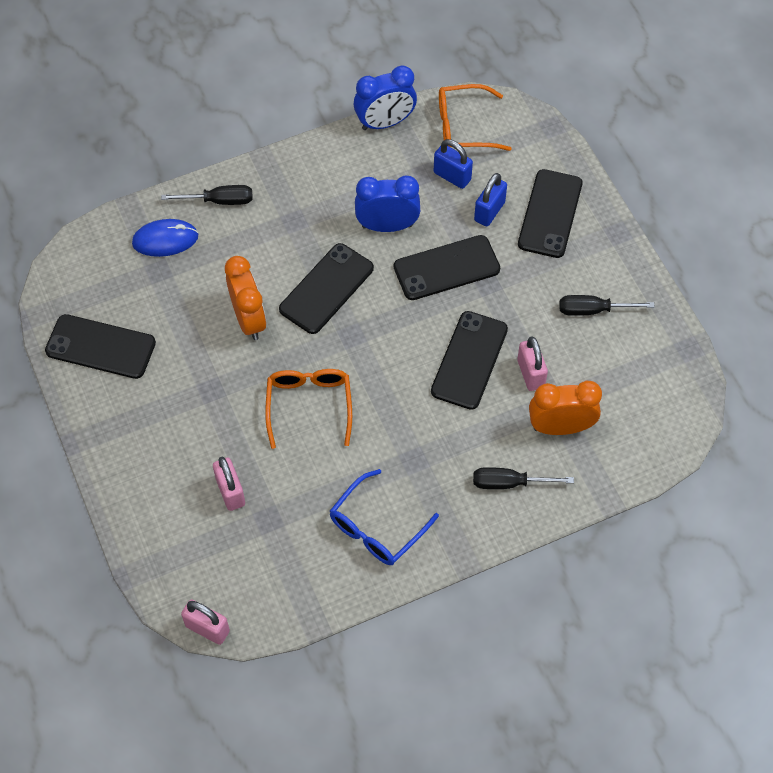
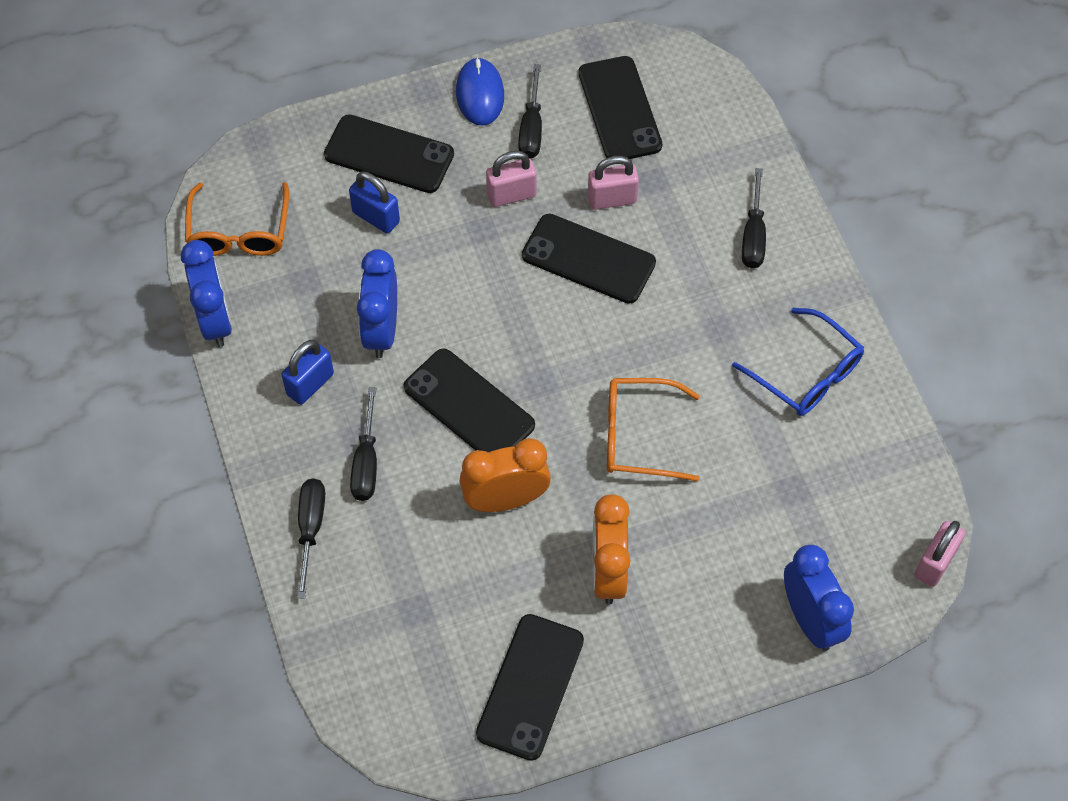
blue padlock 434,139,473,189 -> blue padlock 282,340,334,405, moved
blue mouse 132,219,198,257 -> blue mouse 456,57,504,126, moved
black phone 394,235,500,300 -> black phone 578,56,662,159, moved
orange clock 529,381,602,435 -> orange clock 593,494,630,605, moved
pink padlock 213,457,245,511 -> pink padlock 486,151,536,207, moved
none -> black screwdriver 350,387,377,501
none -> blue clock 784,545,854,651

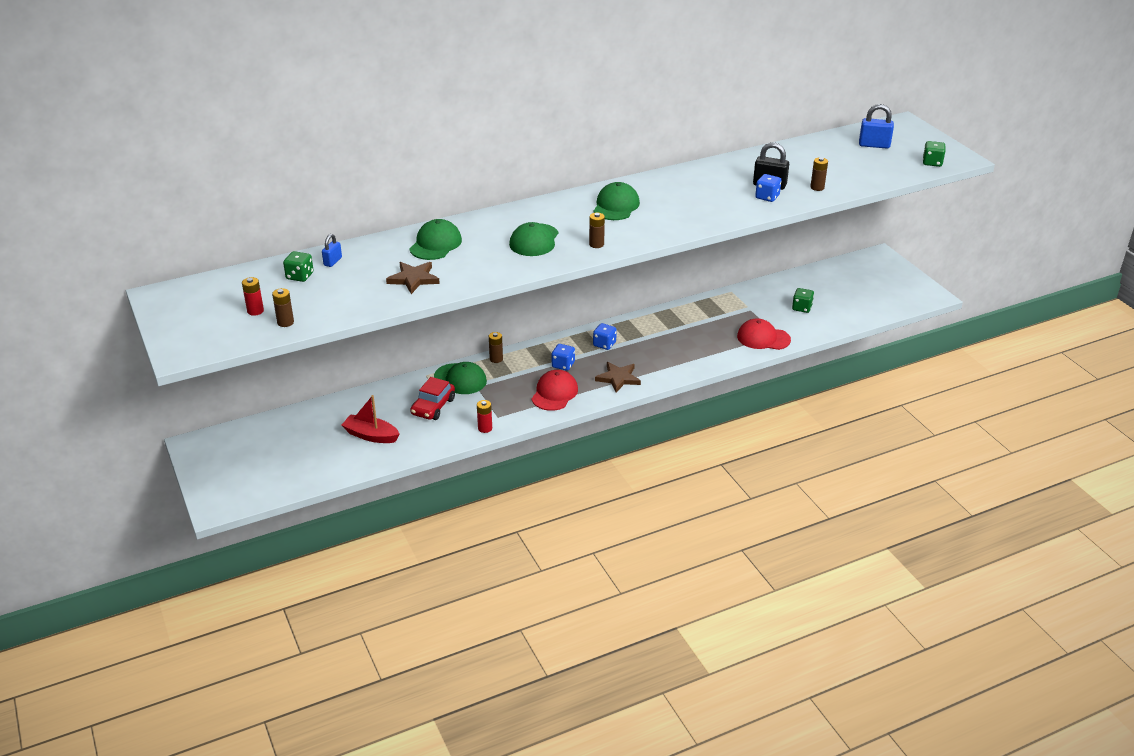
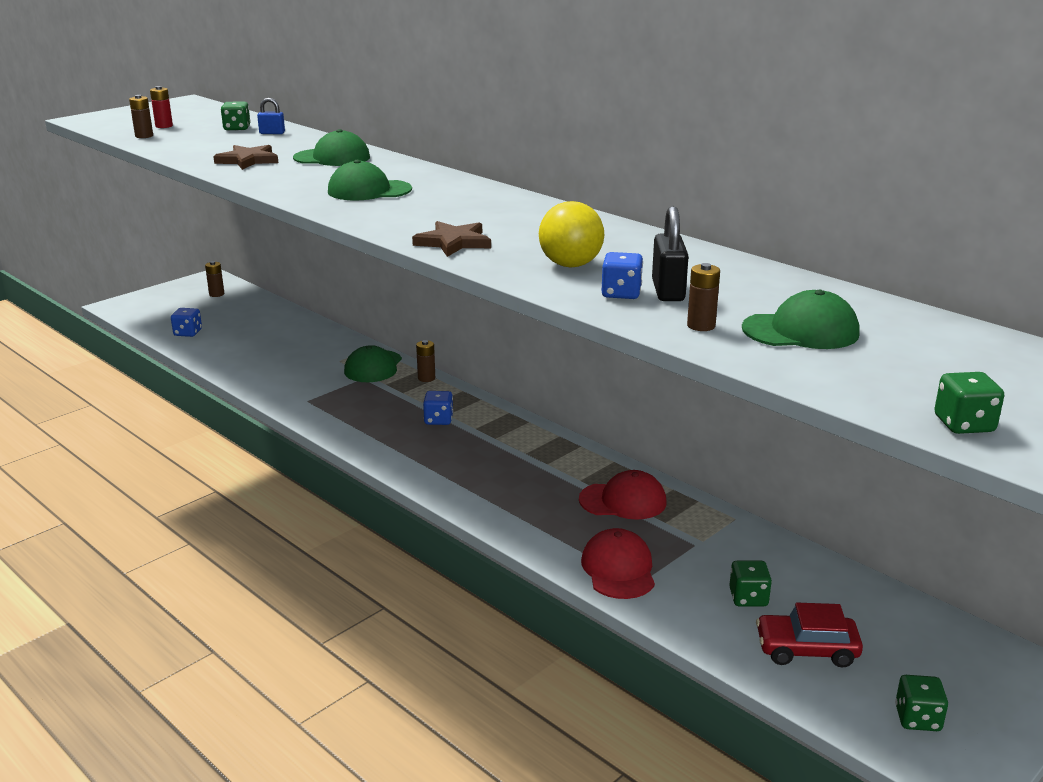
blue padlock 859,104,894,149 -> none
green cap 593,182,640,220 -> green cap 742,290,859,349, moved
brown battery 589,213,605,248 -> brown battery 205,261,224,297, moved
blue dice 593,323,617,350 -> blue dice 171,308,202,337, moved
brown star 595,362,641,393 -> brown star 412,221,491,257, moved
red cap 531,370,578,411 -> red cap 579,470,667,520, moved
red car 410,377,455,420 -> red car 756,603,863,667, moved
red boat 342,395,399,443 -> none
red battery 477,400,492,433 -> none
none -> yellow ball 539,201,604,268
none -> green dice 895,675,948,731

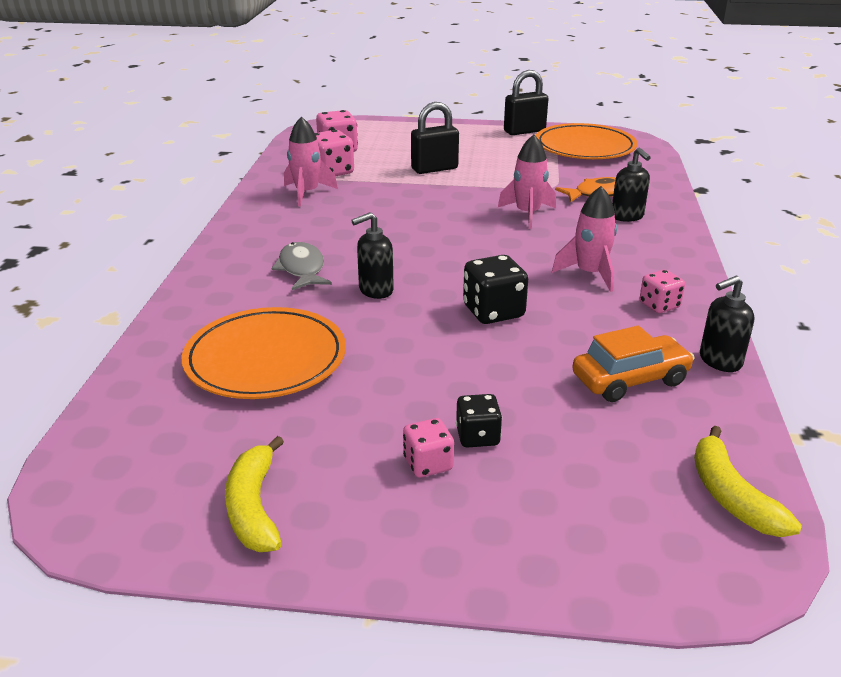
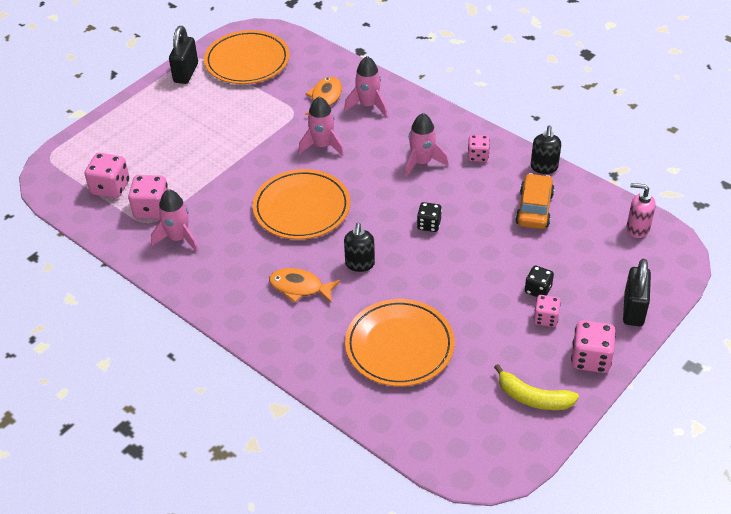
black padlock 411,102,459,174 -> black padlock 623,259,651,326, moved
black soap dispenser 612,148,651,222 -> pink rocket 344,56,387,117
grey fish 271,242,332,290 -> orange fish 269,268,340,303
black dice 463,255,528,324 -> black dice 417,202,442,232, x0.63
yellow banana 694,426,802,537 -> pink soap dispenser 626,183,656,238
none -> orange plate 253,169,350,240
none -> pink dice 571,320,616,373

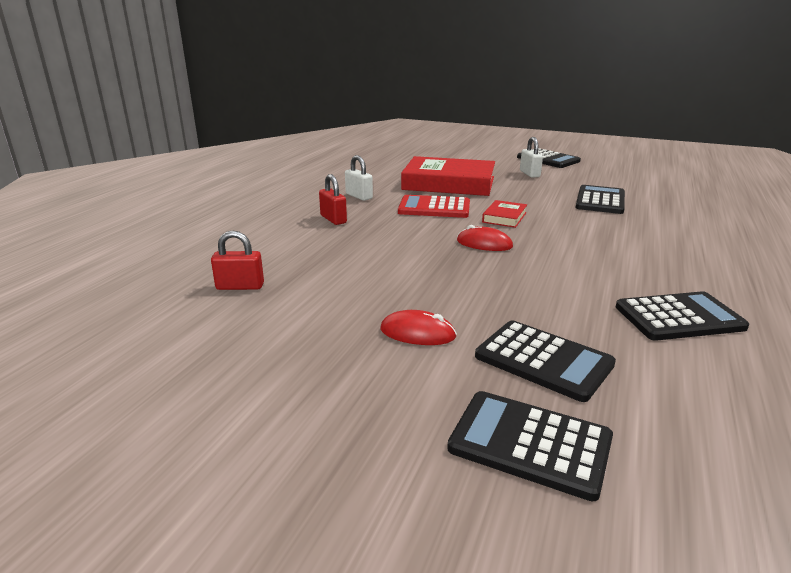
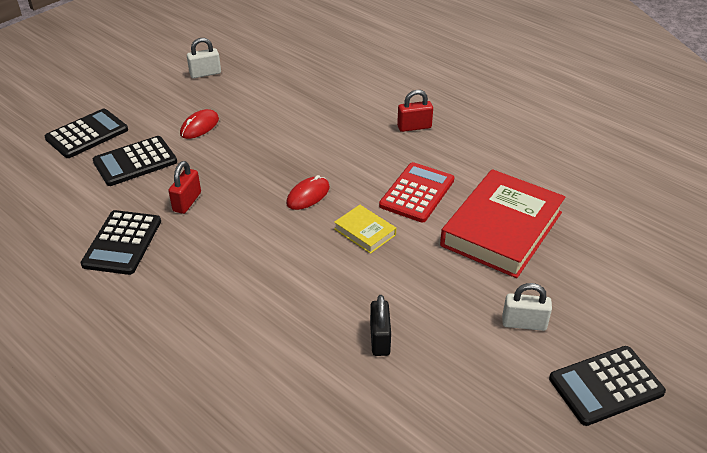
white padlock 345,155,373,201 -> white padlock 187,38,221,78, moved
black calculator 575,185,625,214 -> black padlock 370,295,391,356
red book 482,200,527,228 -> yellow book 334,205,396,254
red padlock 211,231,264,290 -> red padlock 169,161,201,214, moved

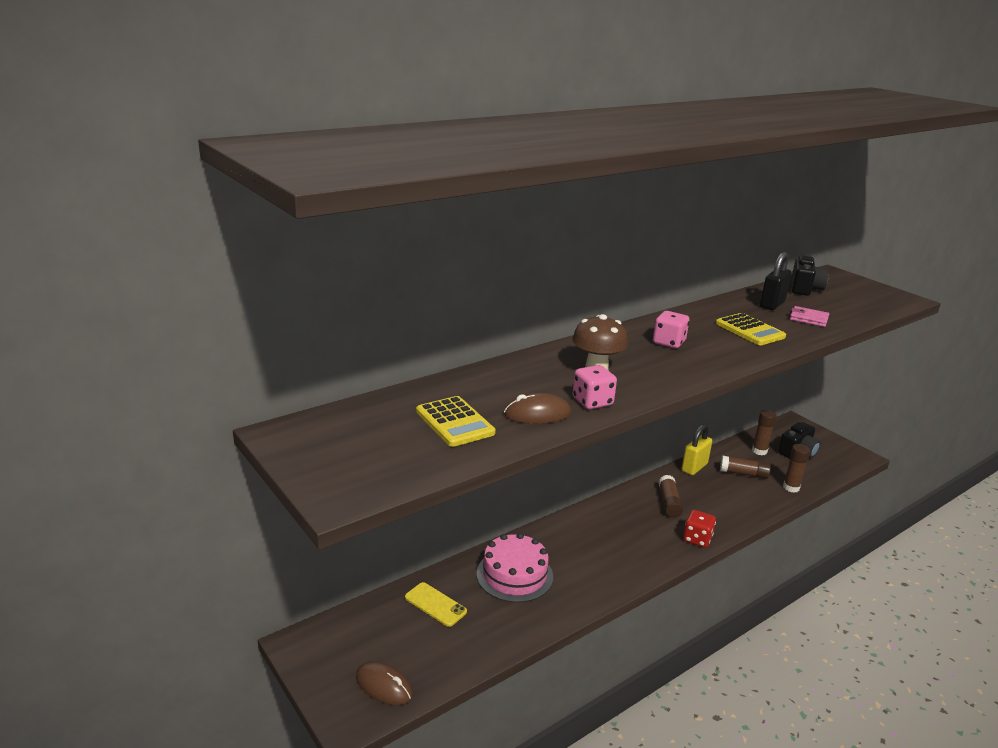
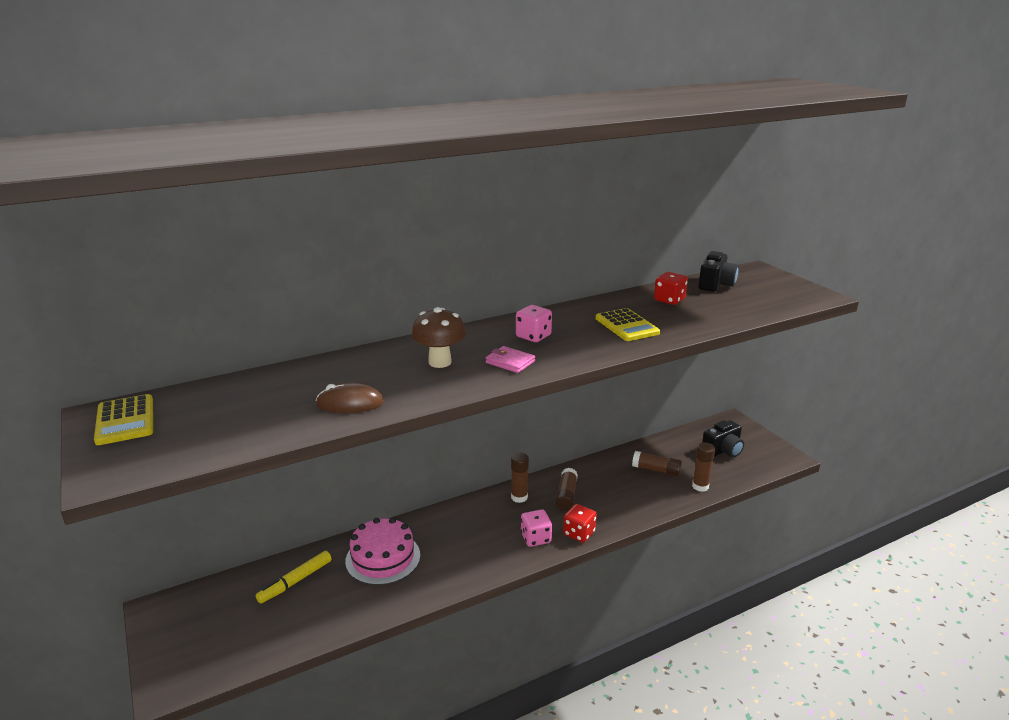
black padlock 760,252,792,310 -> red dice 654,272,688,305
pink wallet 790,306,829,327 -> pink wallet 486,346,535,373, moved
pink dice 573,365,617,409 -> pink dice 521,509,552,547, moved
yellow calculator 416,396,496,447 -> yellow calculator 94,394,153,445, moved
brown glue stick 752,410,776,455 -> brown glue stick 511,453,529,503, moved
yellow padlock 681,424,712,475 -> none
yellow phone 405,582,467,627 -> yellow marker 256,551,332,603
brown mouse 356,661,413,705 -> none

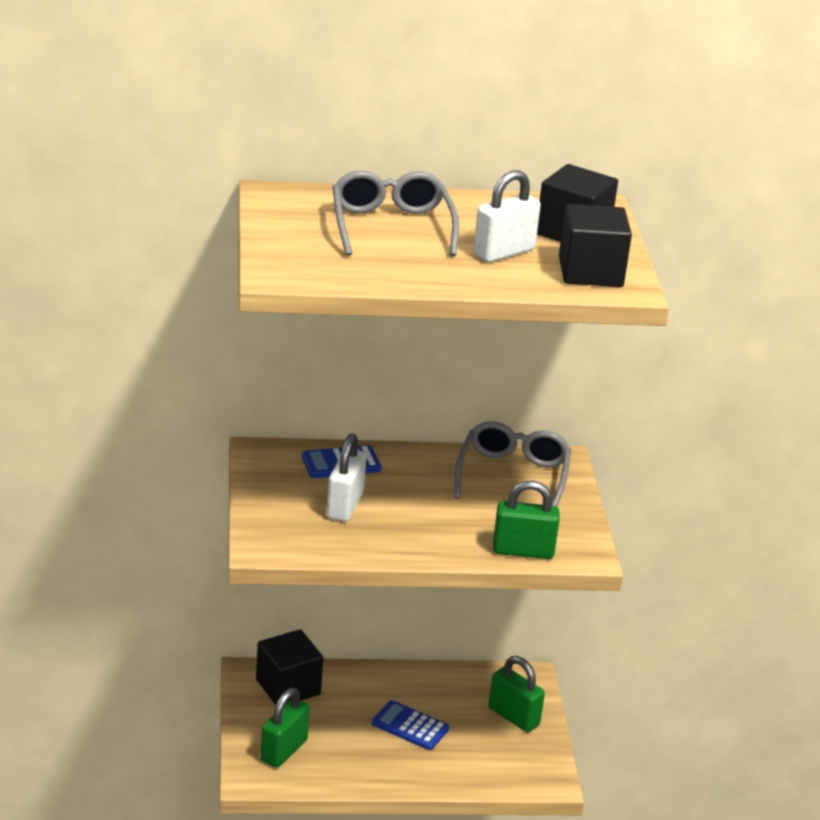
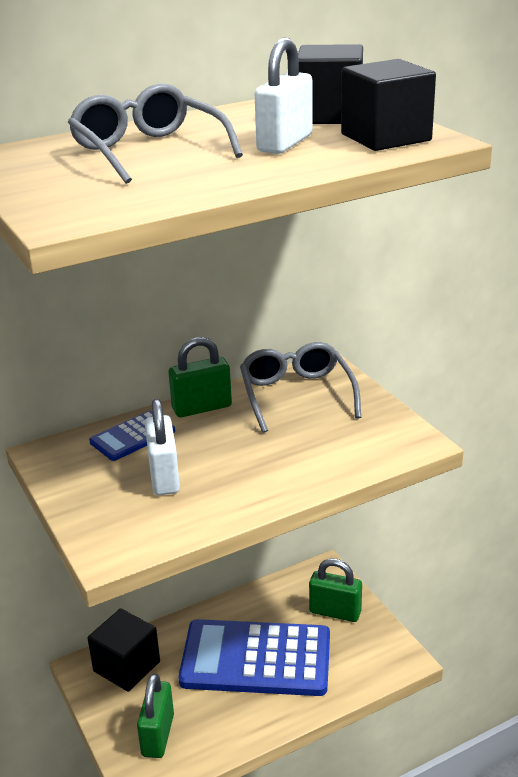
green padlock 493,480,560,559 -> green padlock 169,337,232,417, moved
blue calculator 372,700,449,750 -> blue calculator 178,619,330,696, x2.16

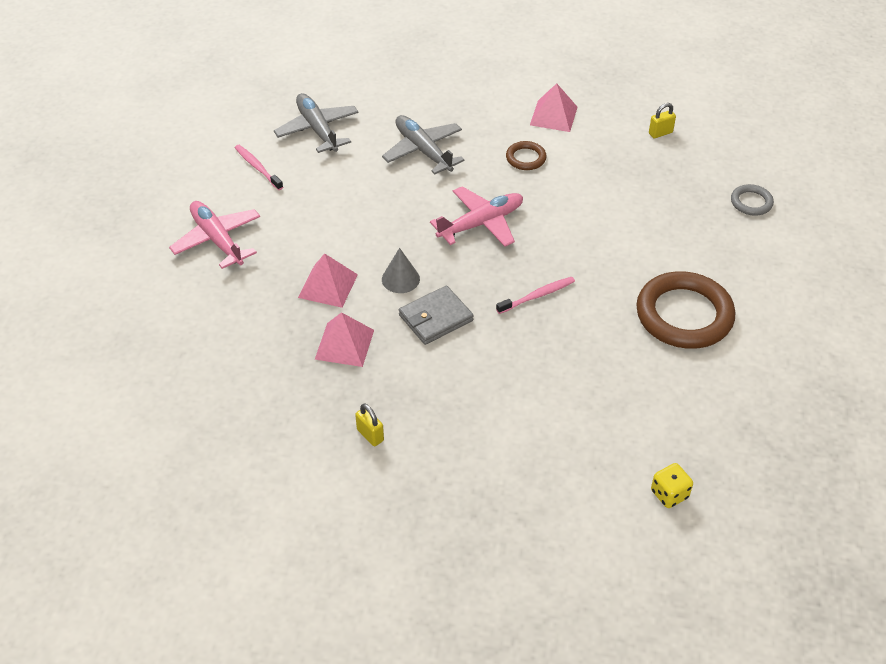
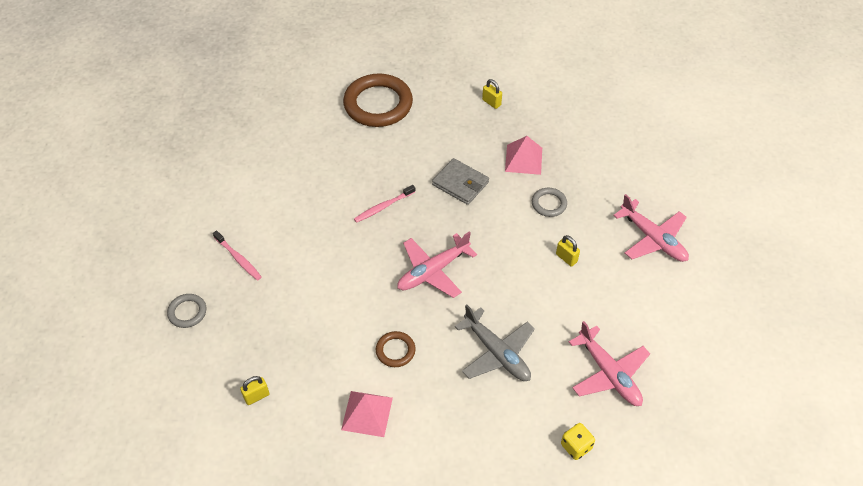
grey plane 274,93,359,153 -> pink plane 569,321,650,406
pink toothbrush 235,145,283,190 -> pink toothbrush 213,230,262,280, moved
grey cone 382,248,420,293 -> none
pink pyramid 298,253,358,308 -> grey ring 532,188,567,217
brown ring 636,271,735,349 -> brown ring 343,73,413,127, moved
grey wallet 399,286,474,345 -> grey wallet 432,158,489,205, 75 degrees clockwise
yellow dice 651,463,693,508 -> yellow dice 561,423,595,460, moved
none -> yellow padlock 556,235,580,267

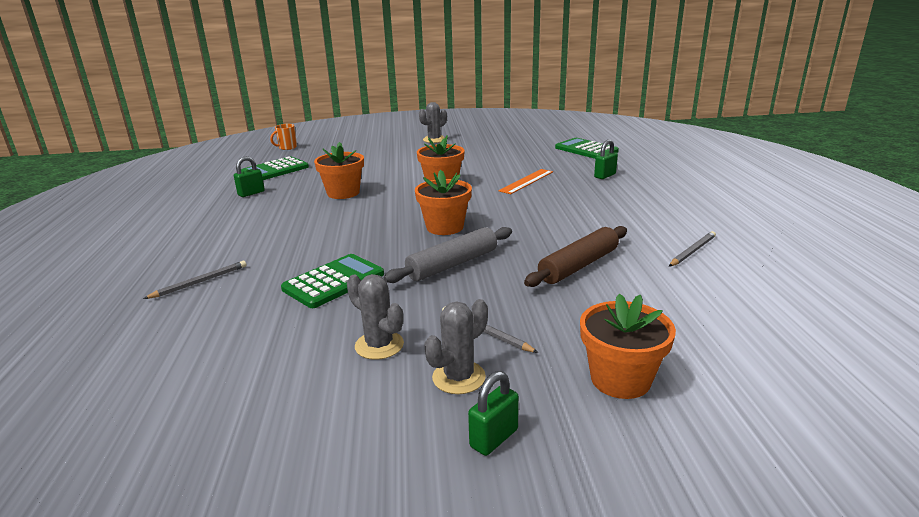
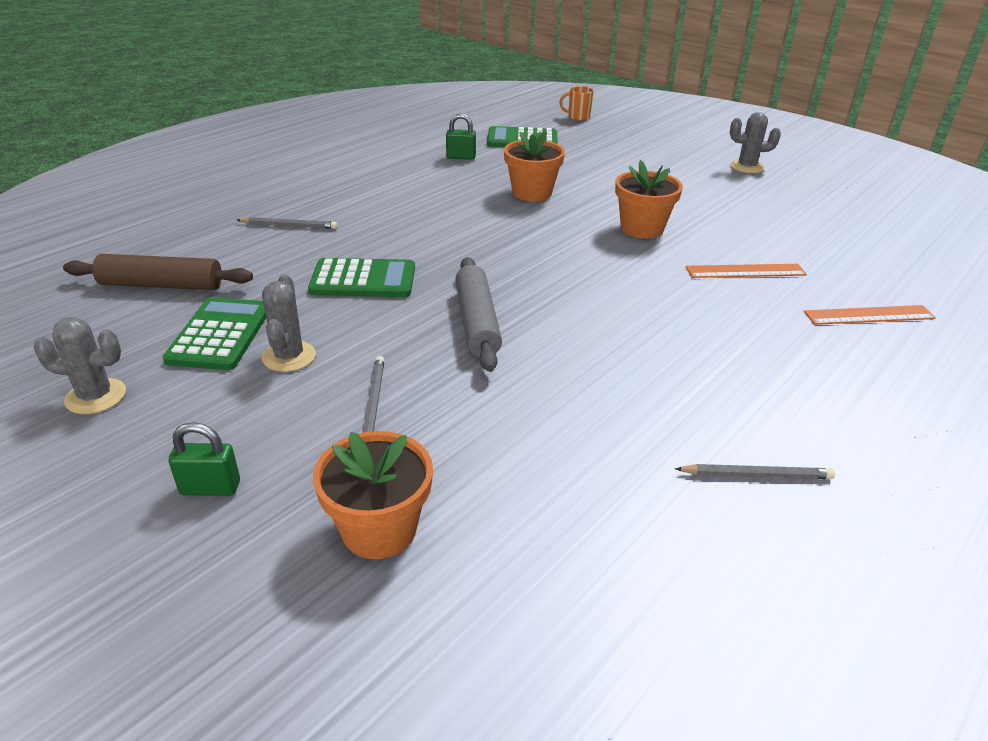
green calculator 555,138,619,159 -> green calculator 163,297,266,370, moved
green padlock 594,139,618,179 -> orange ruler 804,305,936,325
orange flower pot 415,170,472,235 -> none
brown rolling pin 524,226,627,287 -> brown rolling pin 63,254,253,290, moved
grey rolling pin 384,227,512,283 -> grey rolling pin 455,257,502,372, 75 degrees clockwise
grey cactus 424,299,488,394 -> grey cactus 34,317,126,414, moved

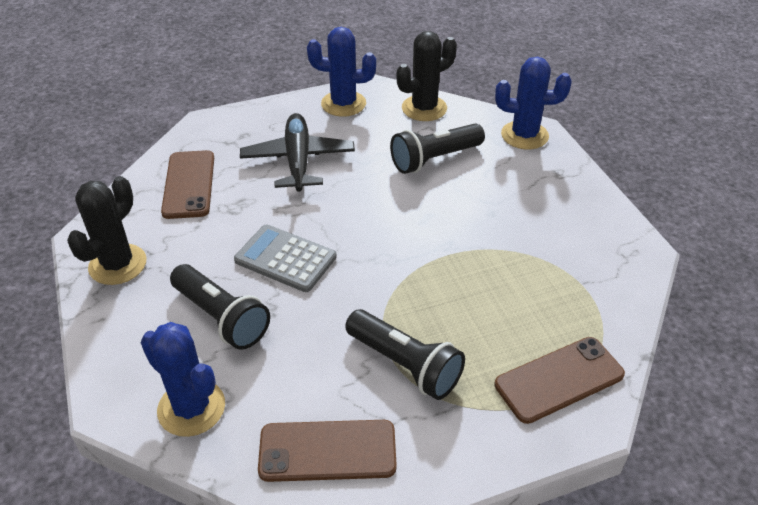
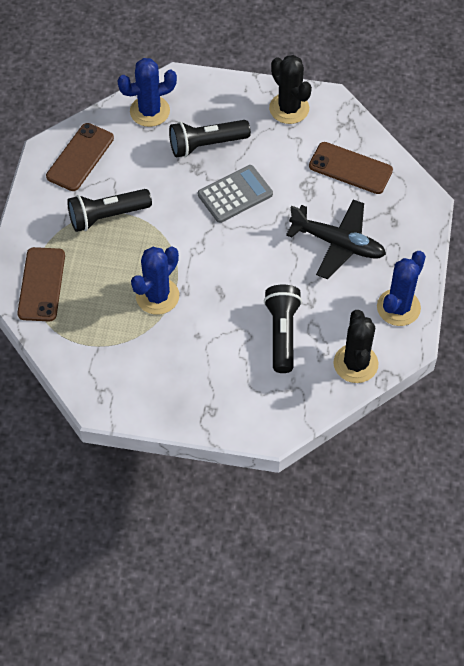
blue cactus 495,57,572,149 -> blue cactus 131,246,179,315, moved

